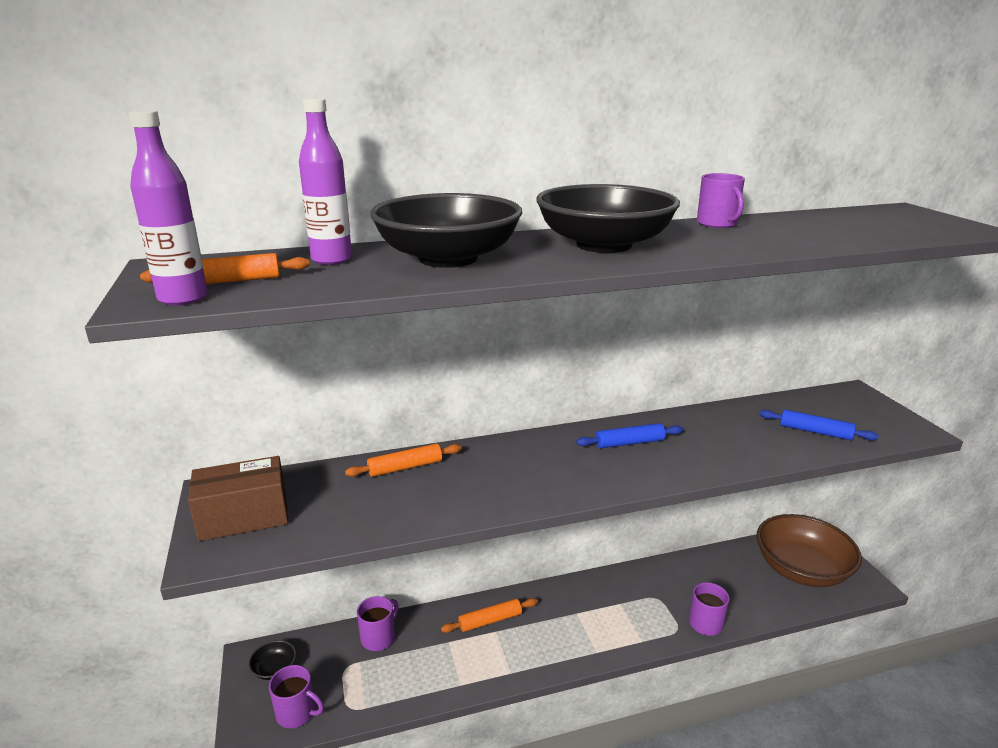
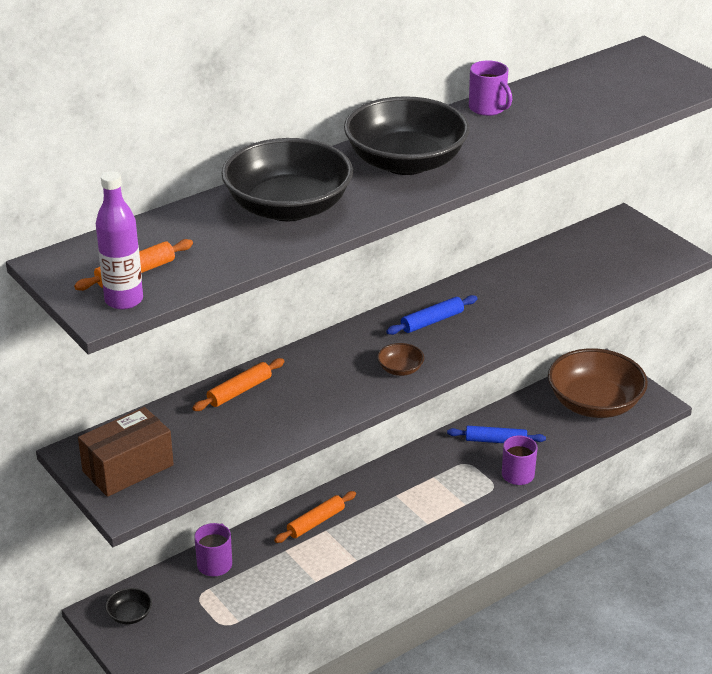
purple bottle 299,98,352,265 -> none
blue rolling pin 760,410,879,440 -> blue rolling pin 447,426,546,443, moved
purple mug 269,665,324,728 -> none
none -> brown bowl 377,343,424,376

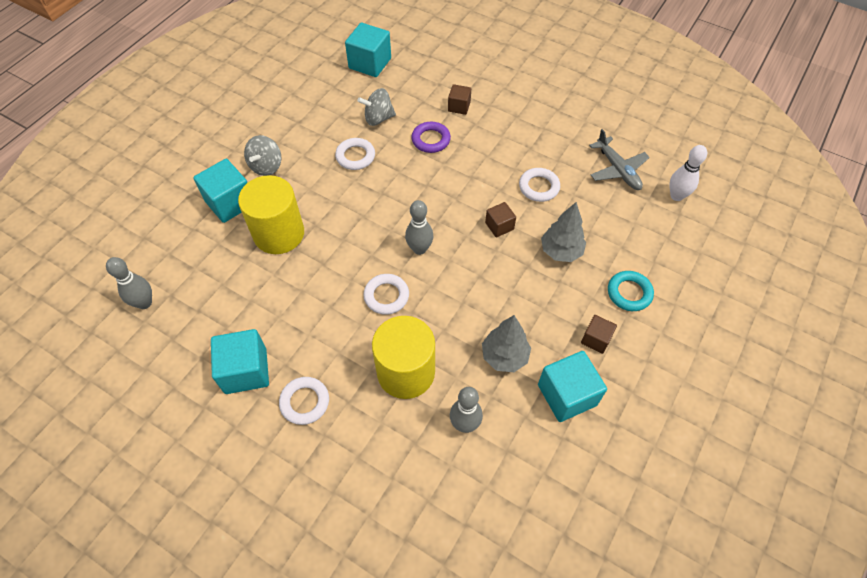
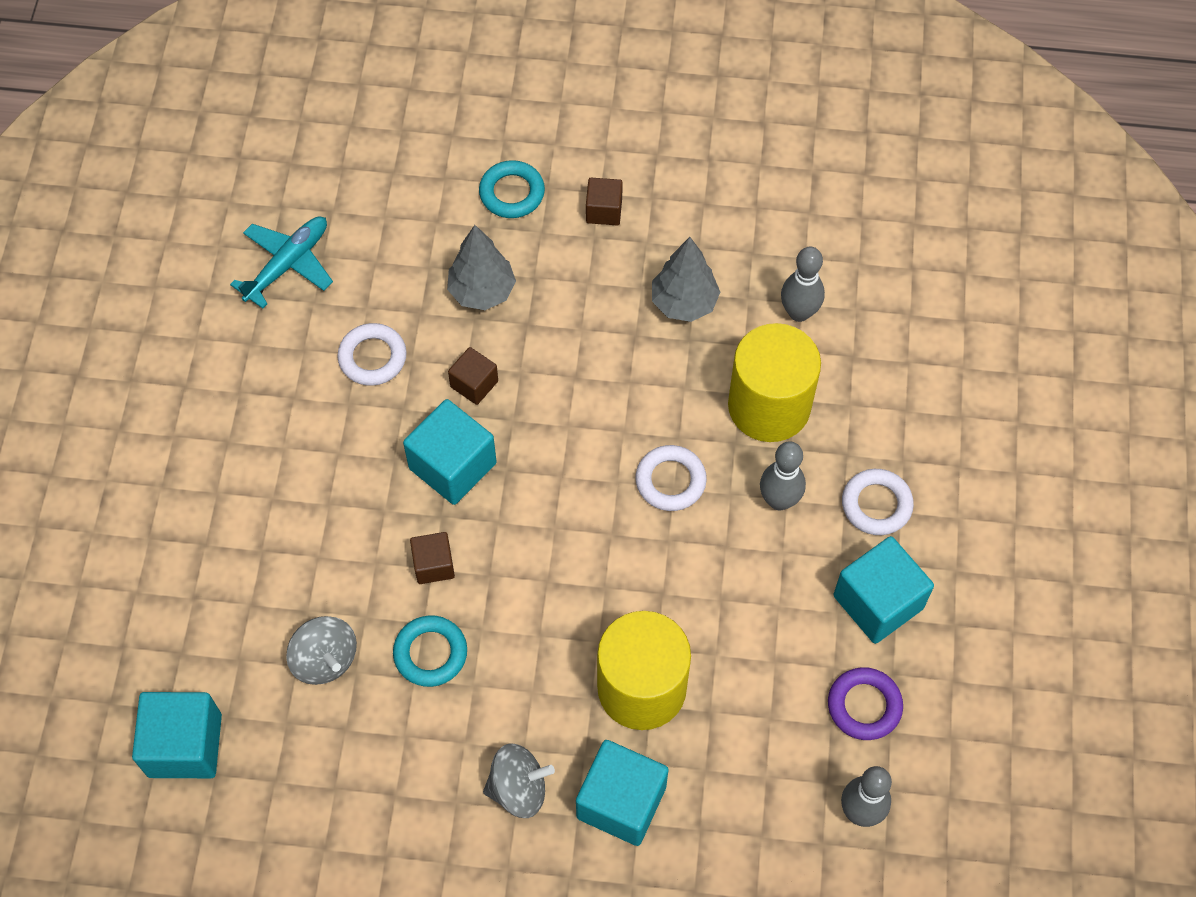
brown cube 448,84,471,115 -> brown cube 410,532,455,584, moved
purple ring 411,122,451,153 -> purple ring 828,667,903,740, moved
grey plane 589,129,650,190 -> turquoise plane 230,217,333,309
white ring 335,138,375,170 -> turquoise ring 393,615,467,687
white bowling pin 669,145,707,201 -> none
grey bowling pin 405,200,433,255 -> grey bowling pin 760,441,806,510, moved
turquoise cube 538,351,607,422 -> turquoise cube 403,399,497,505, moved

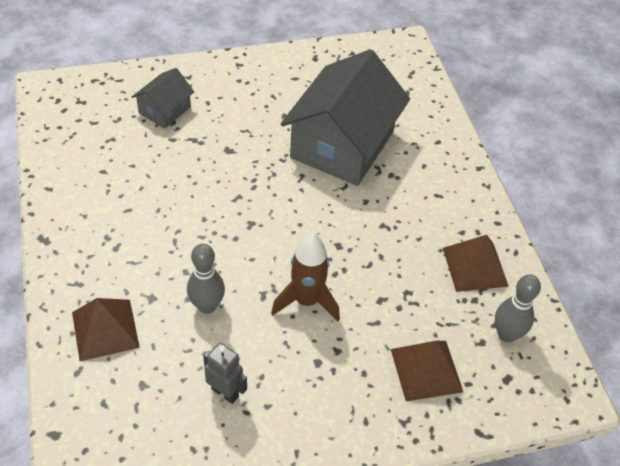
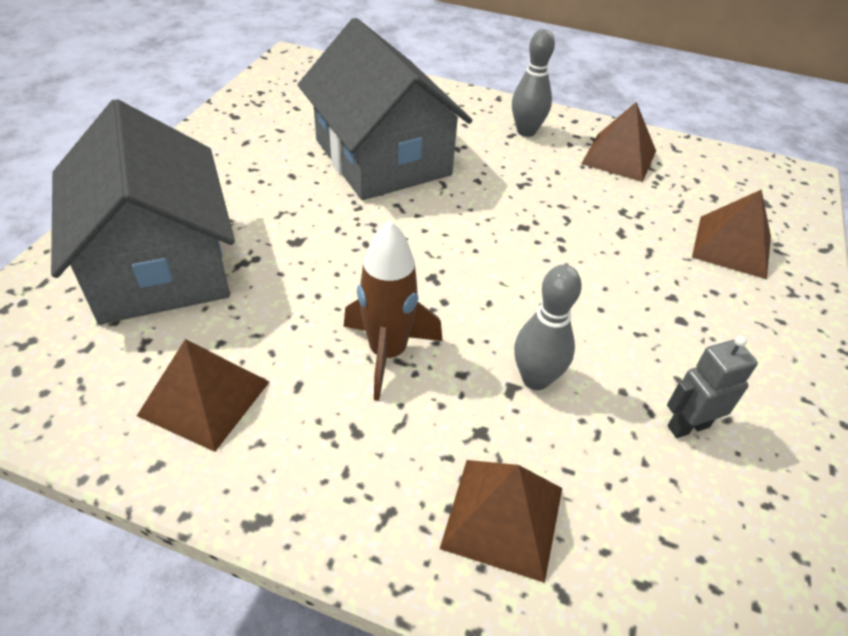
grey house 132,68,194,129 -> grey house 51,99,235,325, x2.12
brown rocket 271,233,340,322 -> brown rocket 344,220,443,401, moved
grey bowling pin 495,274,541,342 -> grey bowling pin 512,29,555,137, moved
none -> brown pyramid 137,339,269,452

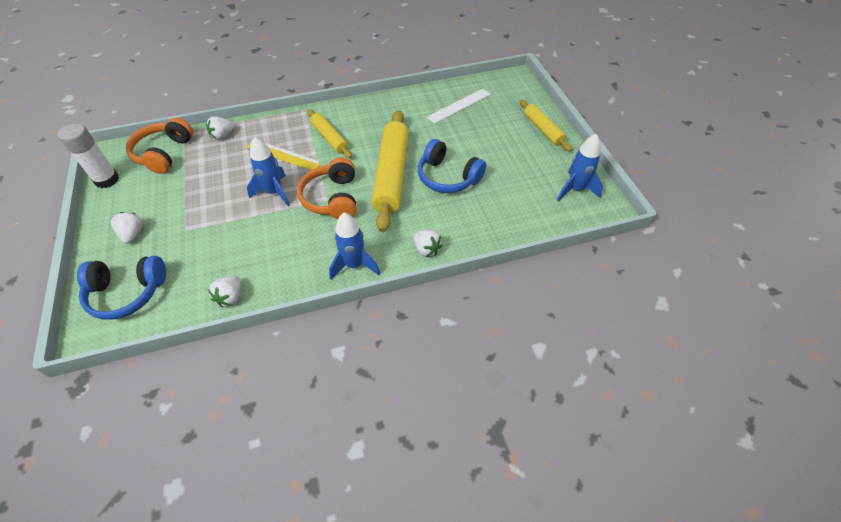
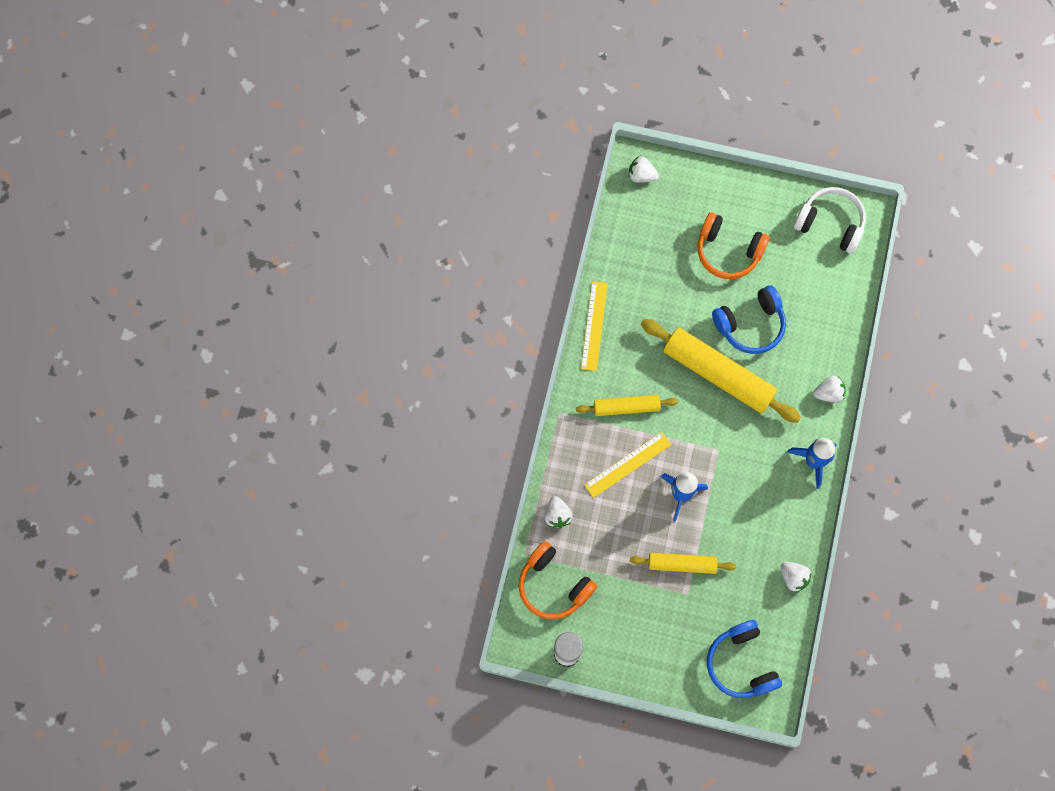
white ruler 427,88,491,124 -> none
yellow rolling pin 520,100,572,152 -> yellow rolling pin 630,553,736,574, moved
blue rocket 557,134,603,201 -> white headphones 794,187,866,254
orange headphones 297,157,356,219 -> orange headphones 698,212,770,279, moved
white strawberry 111,212,143,243 -> white strawberry 629,156,659,183, moved
blue headphones 77,256,166,320 -> blue headphones 707,620,782,698, 135 degrees clockwise
none -> yellow ruler 581,281,608,371

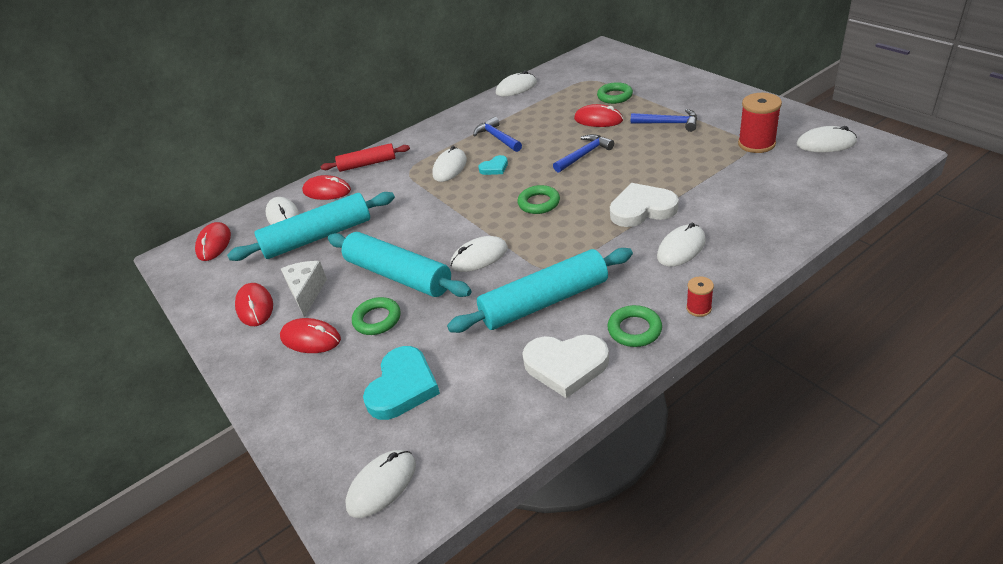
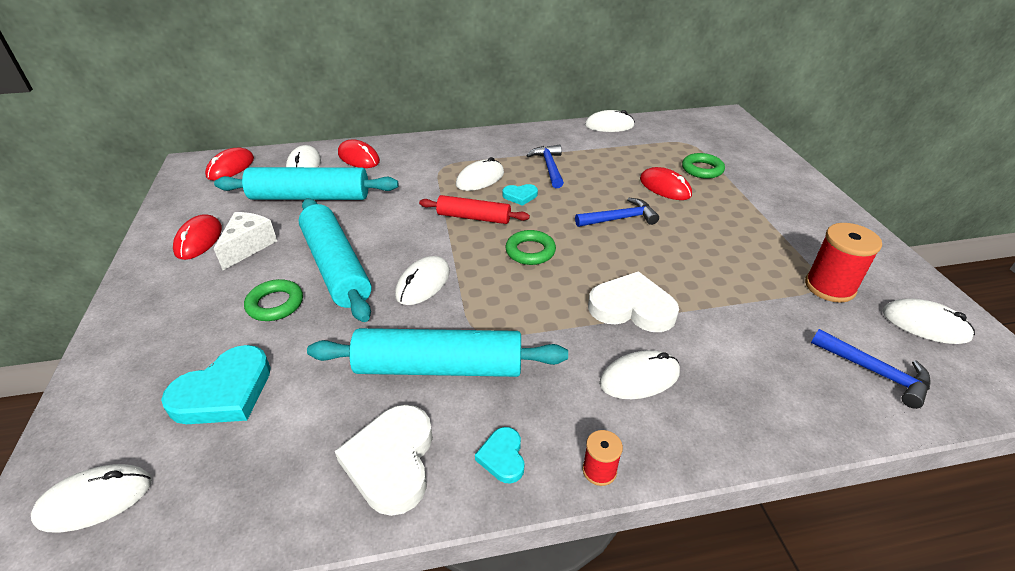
blue hammer 631,109,697,132 -> blue hammer 811,329,931,409, moved
red rolling pin 321,143,410,172 -> red rolling pin 419,195,530,224, moved
white mouse 450,236,508,272 -> white mouse 395,256,450,305, 60 degrees counterclockwise
green ring 607,305,662,347 -> turquoise heart 475,427,524,484
red mouse 280,318,341,353 -> none
white heart 522,335,609,398 -> white heart 335,405,433,516, 60 degrees clockwise

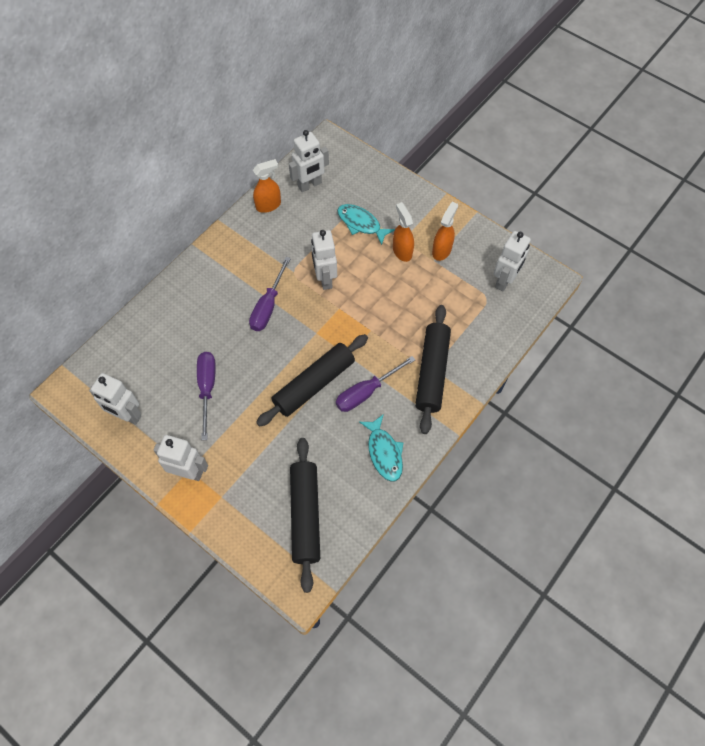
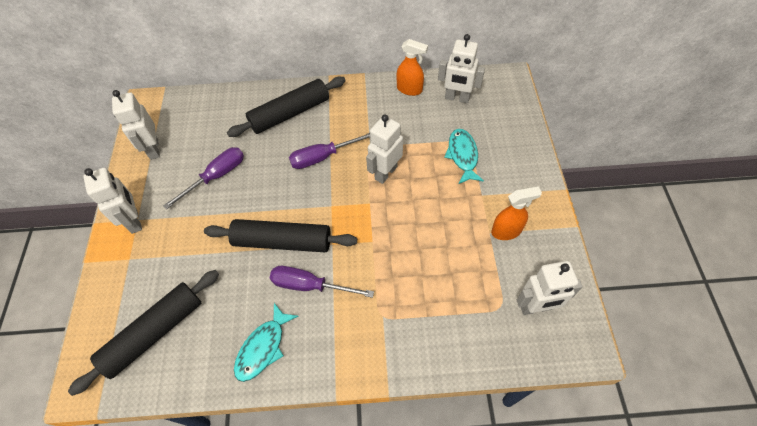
orange spray bottle 393,202,414,262 -> none
black rolling pin 415,305,451,434 -> black rolling pin 227,77,346,137, moved

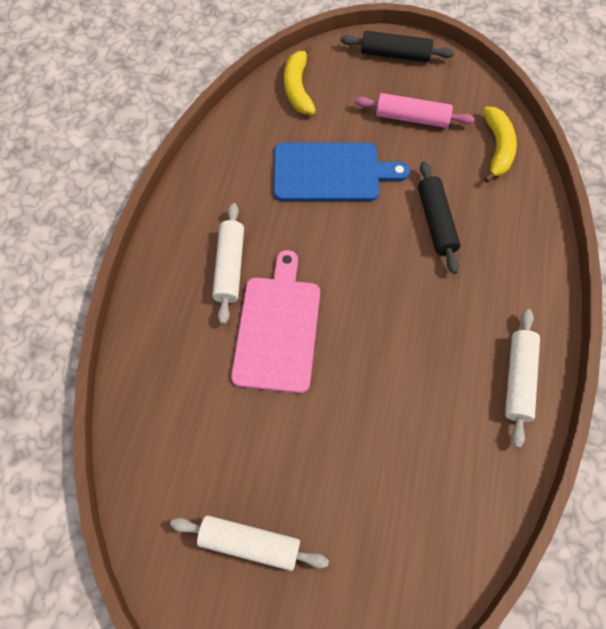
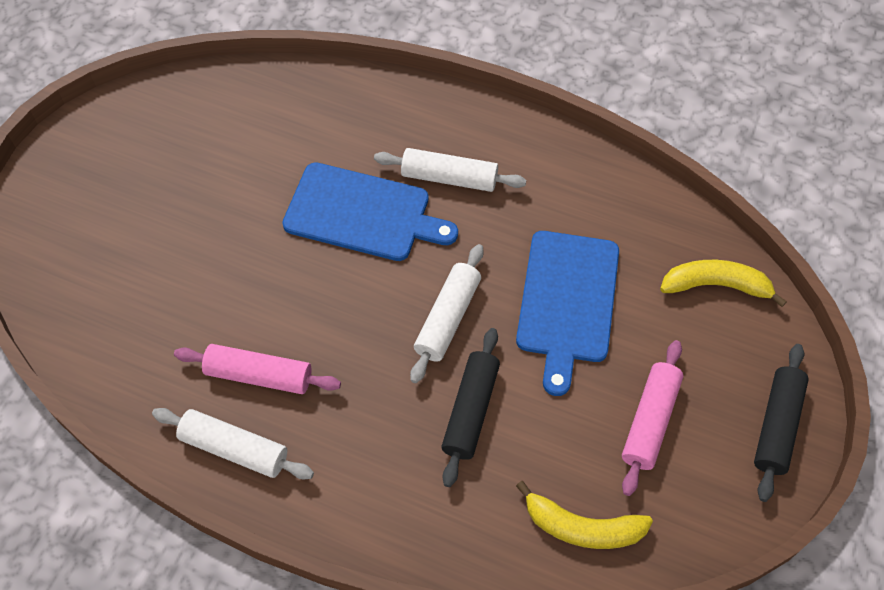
black rolling pin 418,161,460,274 -> black rolling pin 441,328,500,487, 75 degrees counterclockwise
pink cutting board 231,250,320,393 -> blue cutting board 282,162,458,261
white rolling pin 170,515,329,571 -> white rolling pin 410,244,483,383, moved
none -> pink rolling pin 174,344,341,394

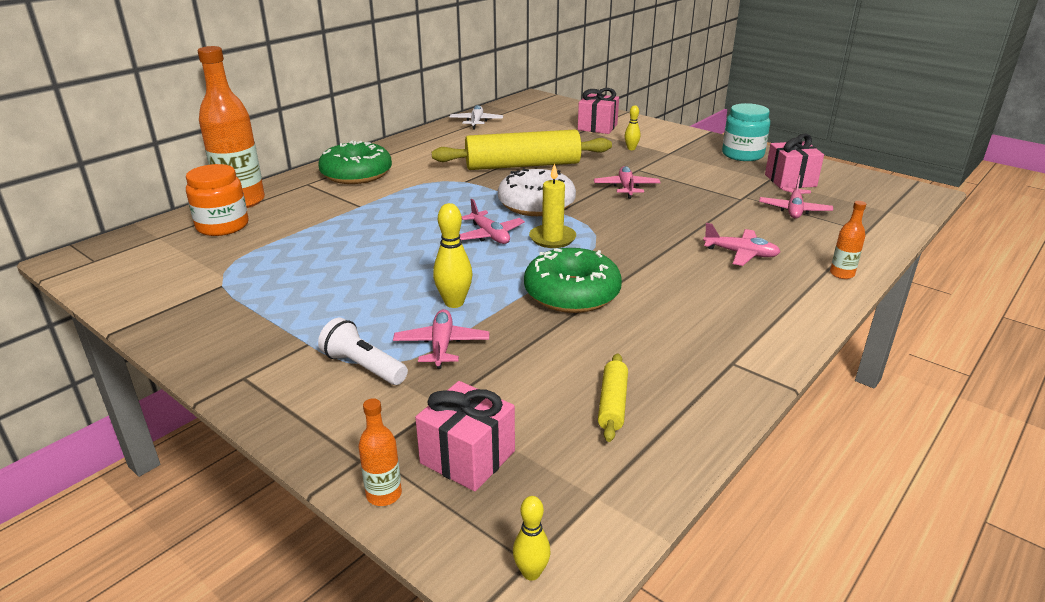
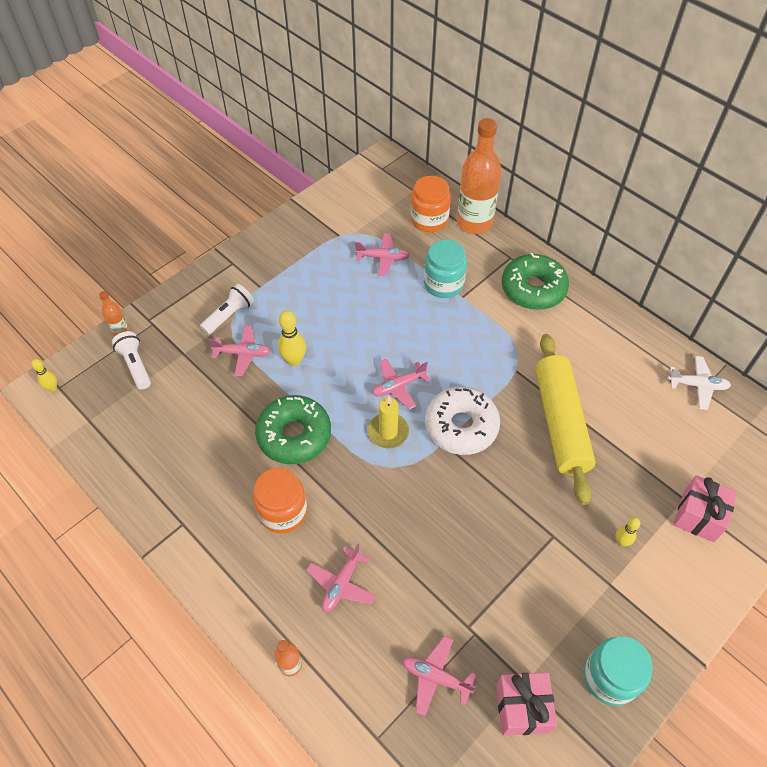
pink plane 594,166,661,199 -> pink plane 355,233,410,276, moved
yellow rolling pin 598,353,628,442 -> none
pink gift 415,381,515,492 -> white flashlight 112,331,151,389
none -> turquoise jar 424,239,467,298
none -> orange jar 253,468,307,533

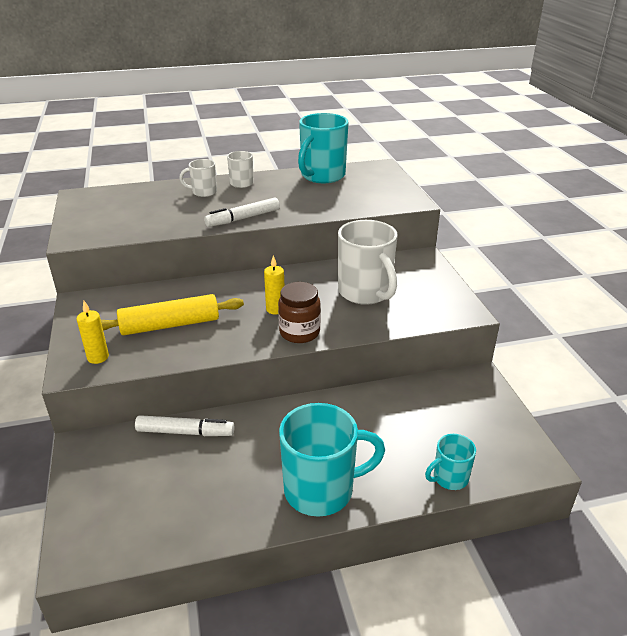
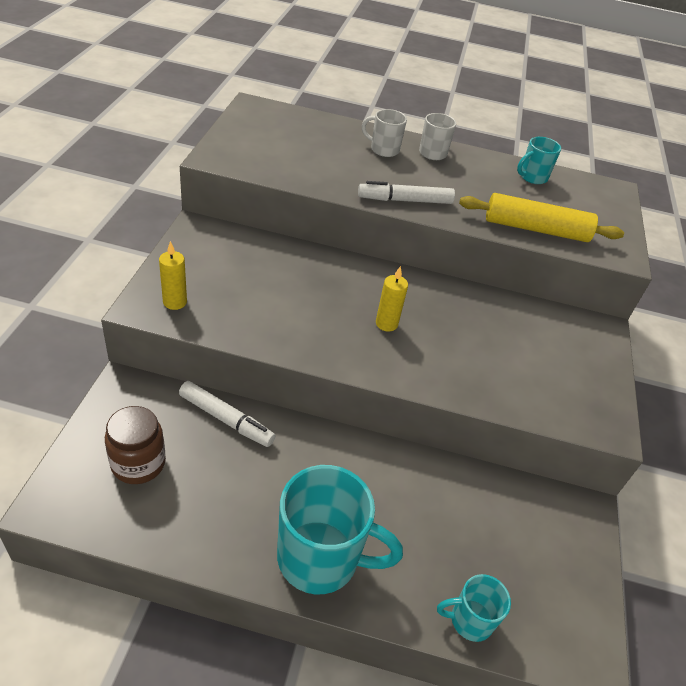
turquoise mug 298,113,349,183 -> turquoise mug 517,137,561,184, x0.52
white mug 338,220,398,305 -> none
brown jar 278,282,321,343 -> brown jar 105,406,166,484, moved
yellow rolling pin 101,294,244,335 -> yellow rolling pin 459,193,624,242, moved

